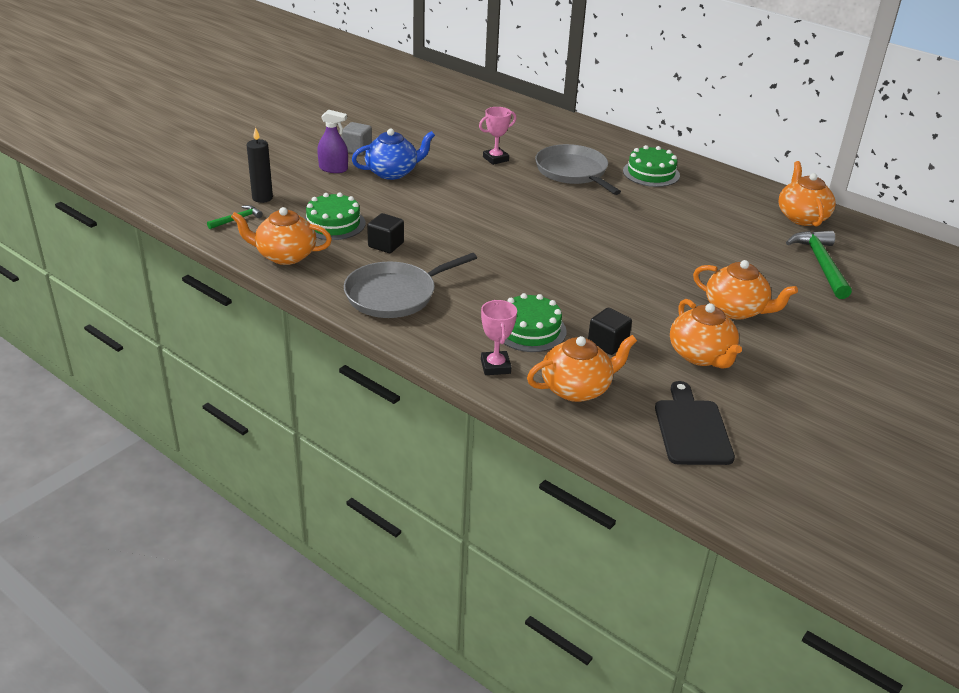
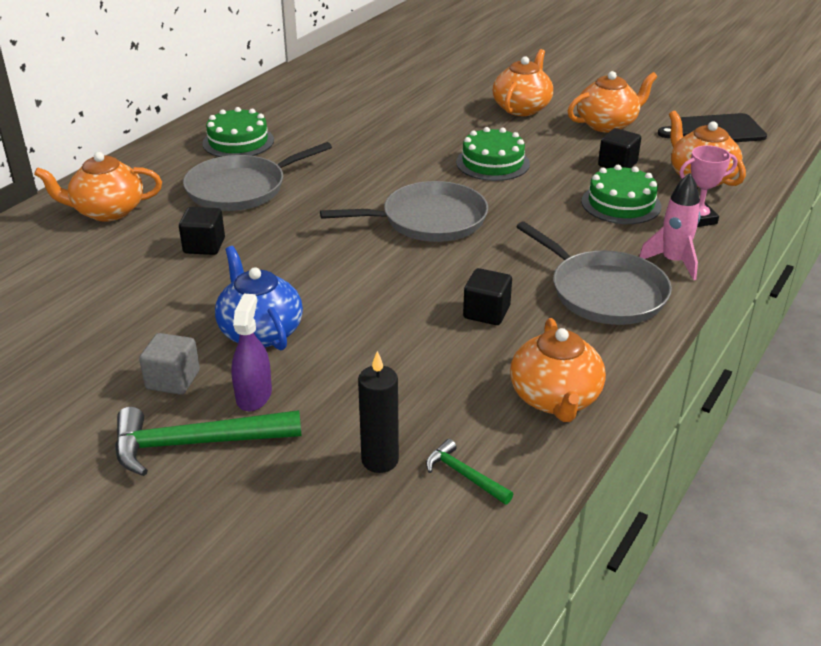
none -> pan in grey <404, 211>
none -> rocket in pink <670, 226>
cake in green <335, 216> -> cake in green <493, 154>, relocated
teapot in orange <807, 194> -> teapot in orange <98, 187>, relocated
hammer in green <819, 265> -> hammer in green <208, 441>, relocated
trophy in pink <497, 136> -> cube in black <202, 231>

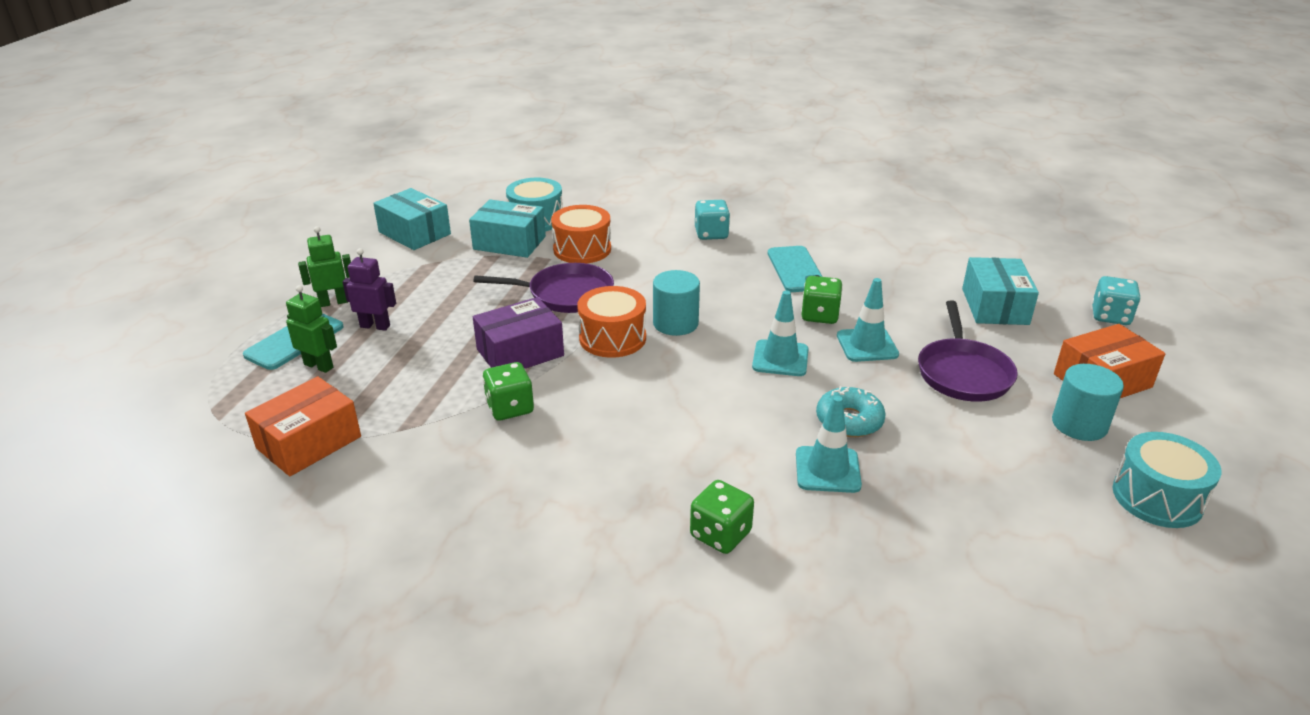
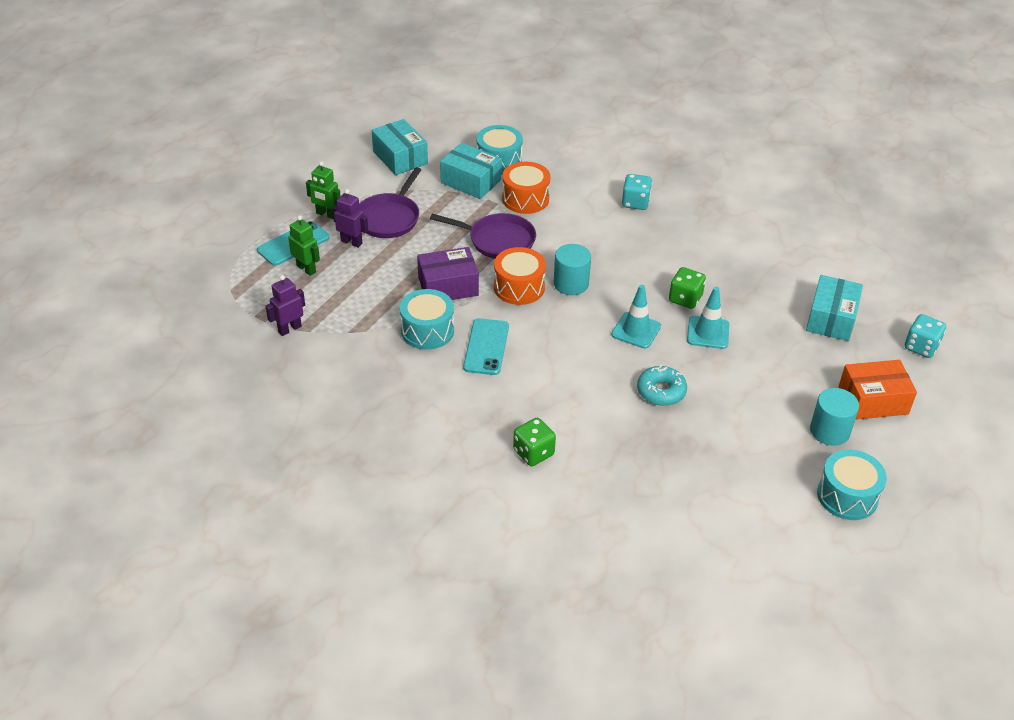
traffic cone in turquoise <829, 444> -> none
phone in turquoise <795, 269> -> phone in turquoise <486, 346>, relocated
pan in purple <968, 351> -> pan in purple <390, 202>, relocated
box in orange <303, 426> -> robot in purple <285, 305>
dice in green <508, 391> -> drum in turquoise <427, 319>
robot in green <324, 266> -> robot in green <323, 190>, 150 degrees counterclockwise

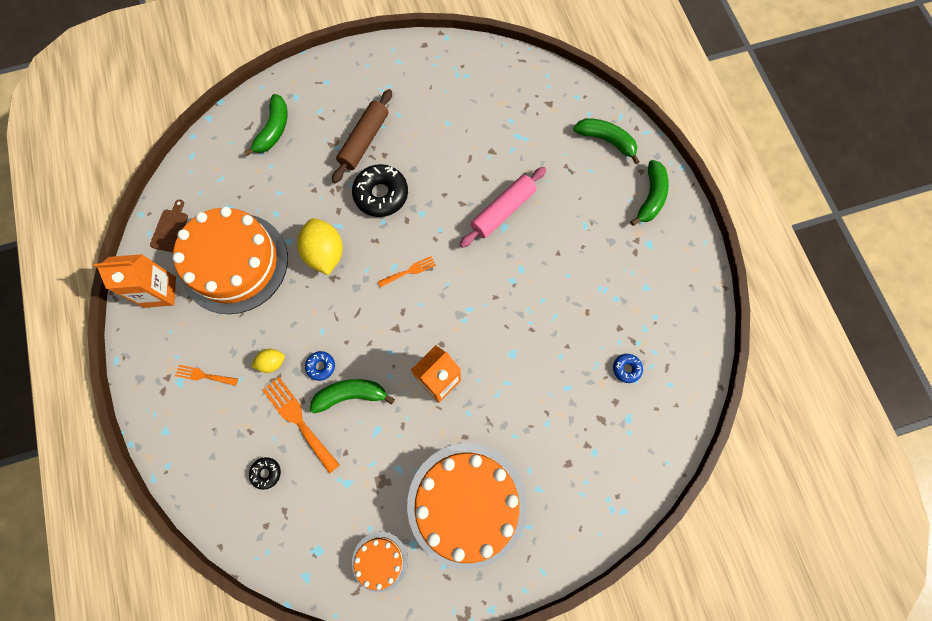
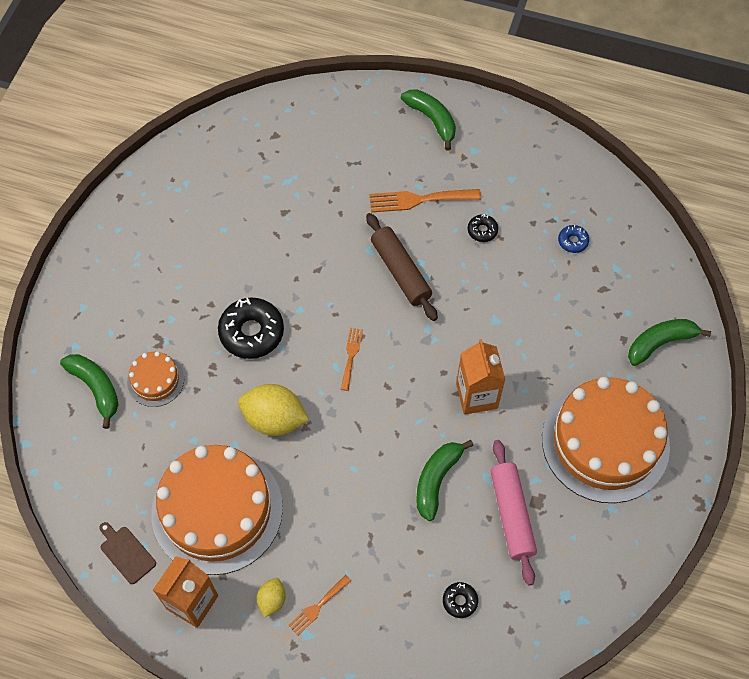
donut in blue <320, 366> -> none
none -> donut in black <483, 228>
lemon in yellow <268, 361> -> lemon in yellow <271, 598>, relocated
fork in orange <301, 425> -> fork in orange <425, 201>, relocated
rolling pin in brown <362, 136> -> rolling pin in brown <402, 267>, relocated
cake in orange <380, 562> -> cake in orange <155, 379>, relocated
rolling pin in pink <502, 207> -> rolling pin in pink <513, 512>, relocated
banana in green <606, 141> -> banana in green <669, 342>, relocated

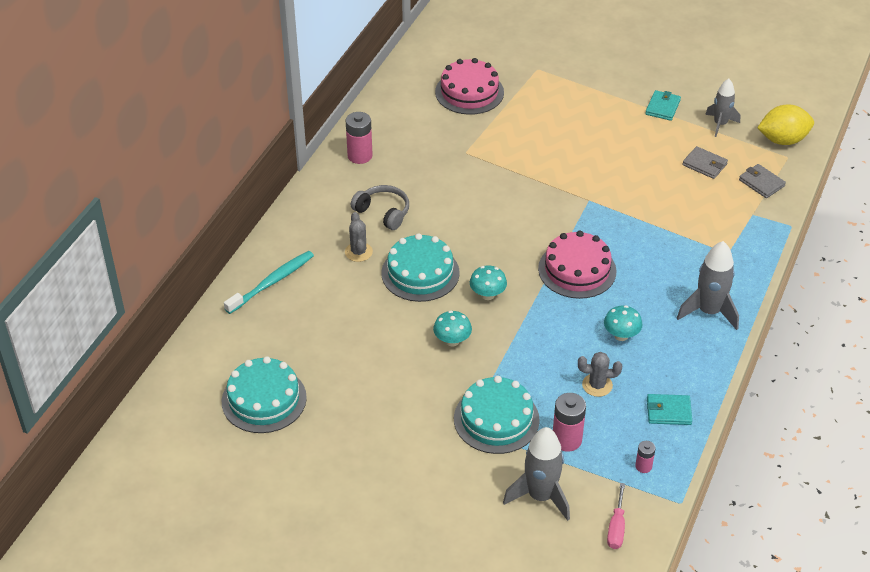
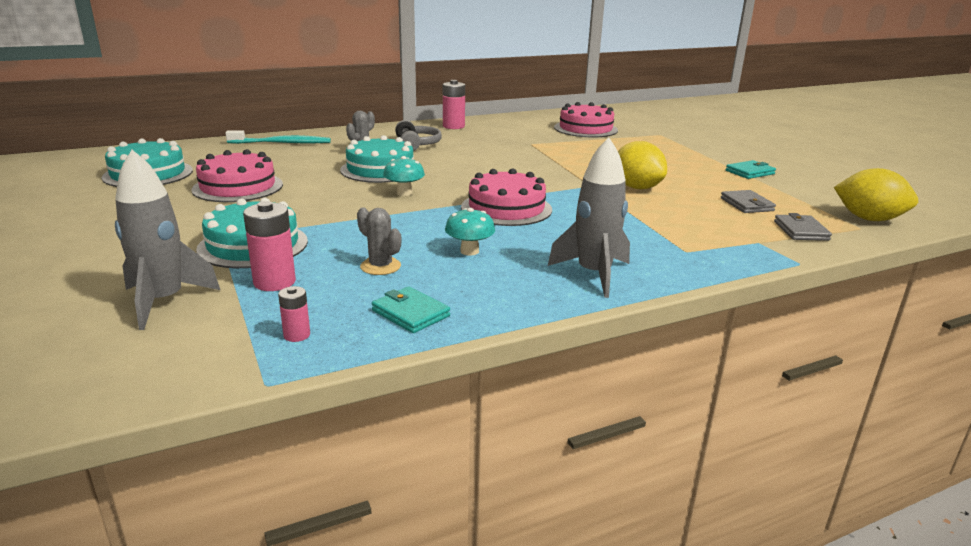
mushroom in turquoise <452, 329> -> none
screwdriver in pink <616, 516> -> none
rocket in grey <722, 107> -> none
none -> cake in pink <237, 175>
none -> lemon in yellow <642, 165>

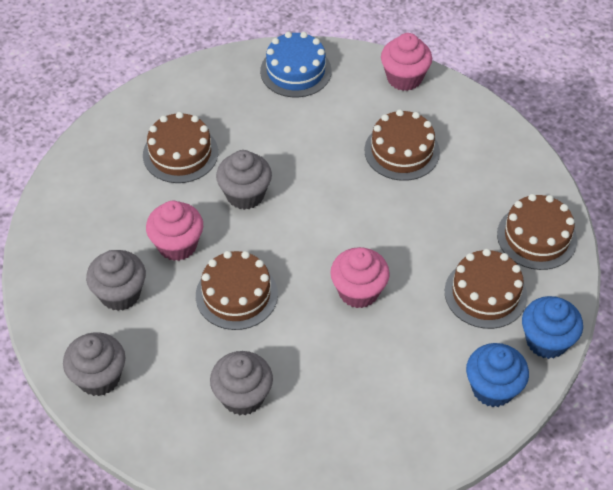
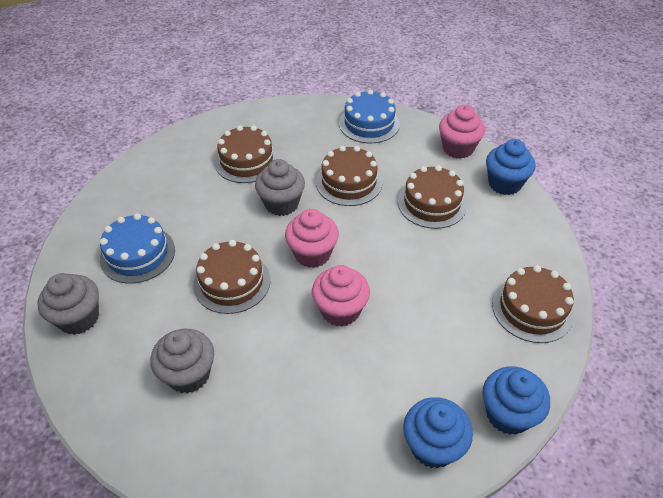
none -> cupcake in blue <510, 167>
cupcake in pink <174, 231> -> cupcake in pink <312, 238>, relocated
cake in brown <486, 289> -> cake in brown <349, 176>, relocated
cupcake in grey <116, 280> -> cake in blue <137, 248>

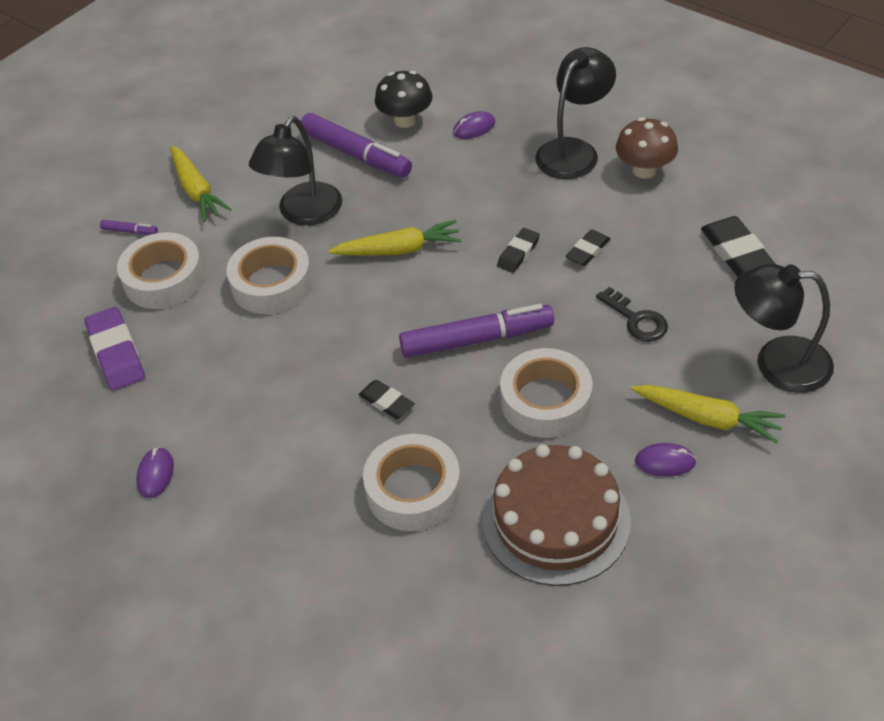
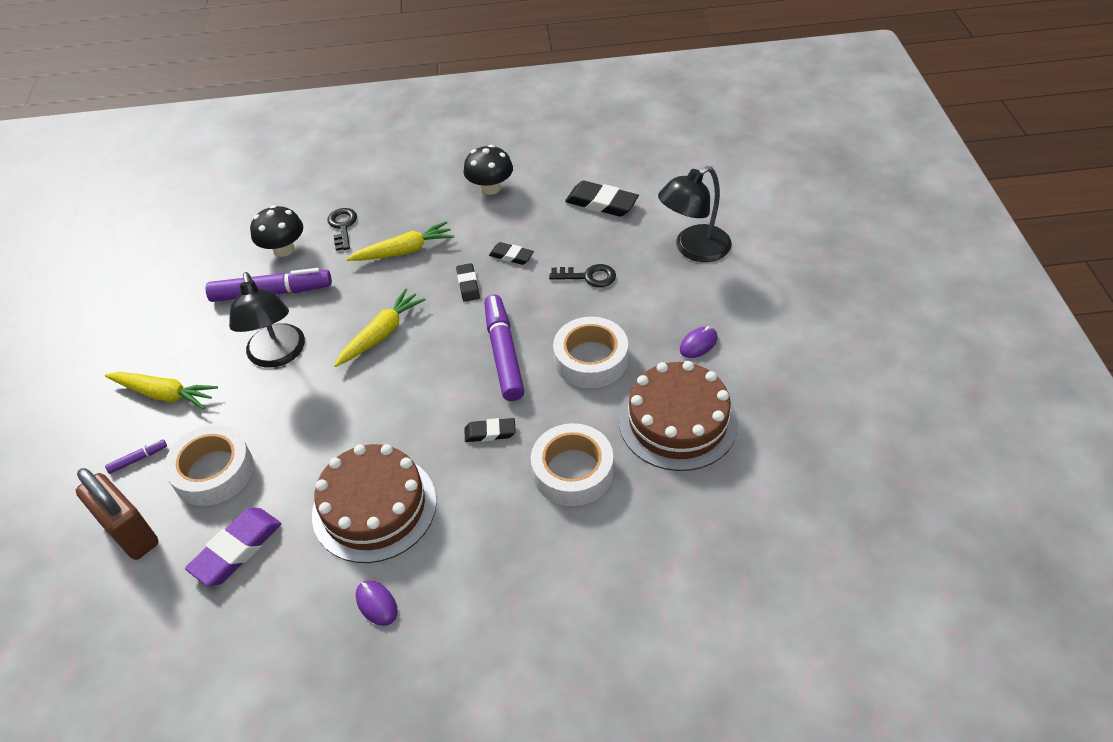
tape in white <269, 275> -> none
lamp in black <575, 113> -> none
none -> padlock in brown <117, 514>
none -> cake in brown <374, 503>
carrot in yellow <708, 414> -> carrot in yellow <400, 241>, relocated
mouse in purple <474, 125> -> key in black <342, 229>
mushroom in brown <647, 148> -> mushroom in black <488, 170>
eraser in purple <114, 349> -> eraser in purple <233, 547>, 75 degrees counterclockwise
marker in purple <476, 331> -> marker in purple <504, 347>, 45 degrees counterclockwise
eraser in black <587, 247> -> eraser in black <511, 253>, 60 degrees counterclockwise

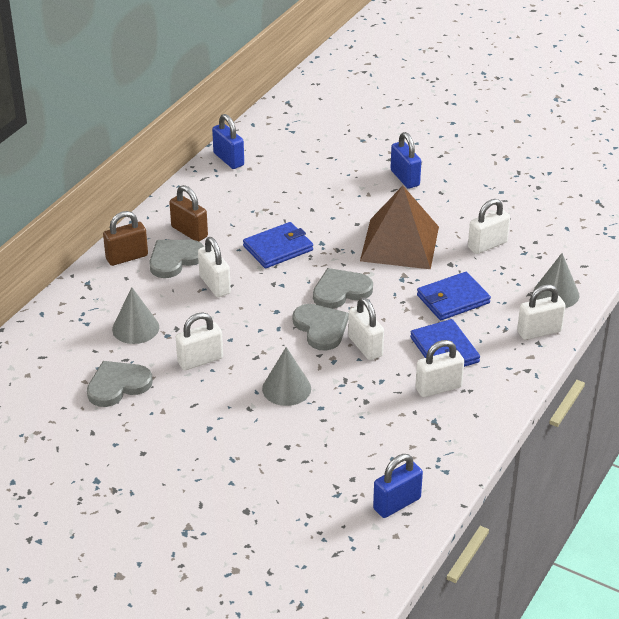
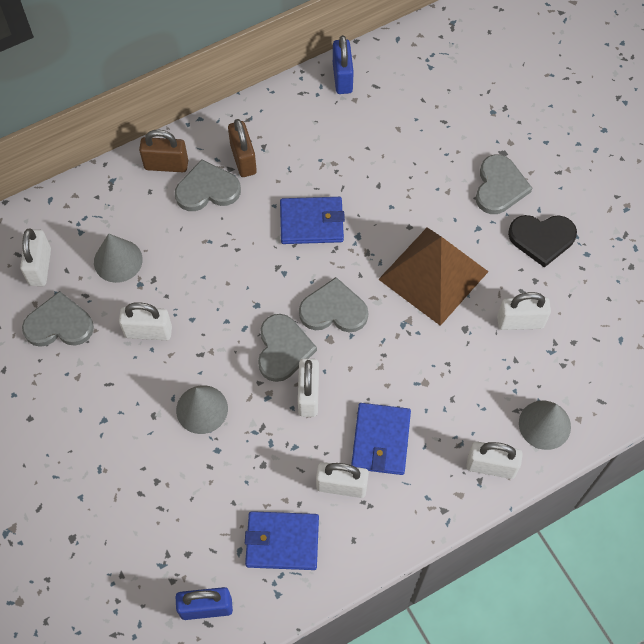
none -> heart in black <542, 241>
padlock in white <214, 267> -> padlock in white <35, 257>, relocated
wallet in blue <454, 296> -> wallet in blue <282, 540>, relocated
padlock in blue <406, 160> -> heart in grey <504, 184>

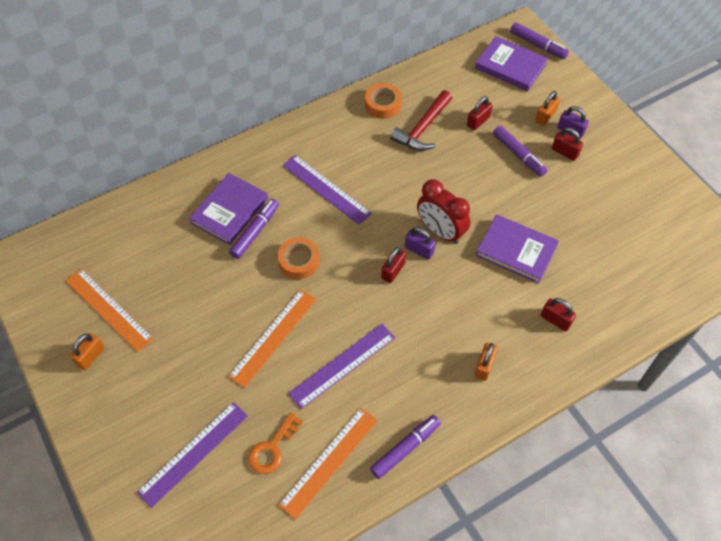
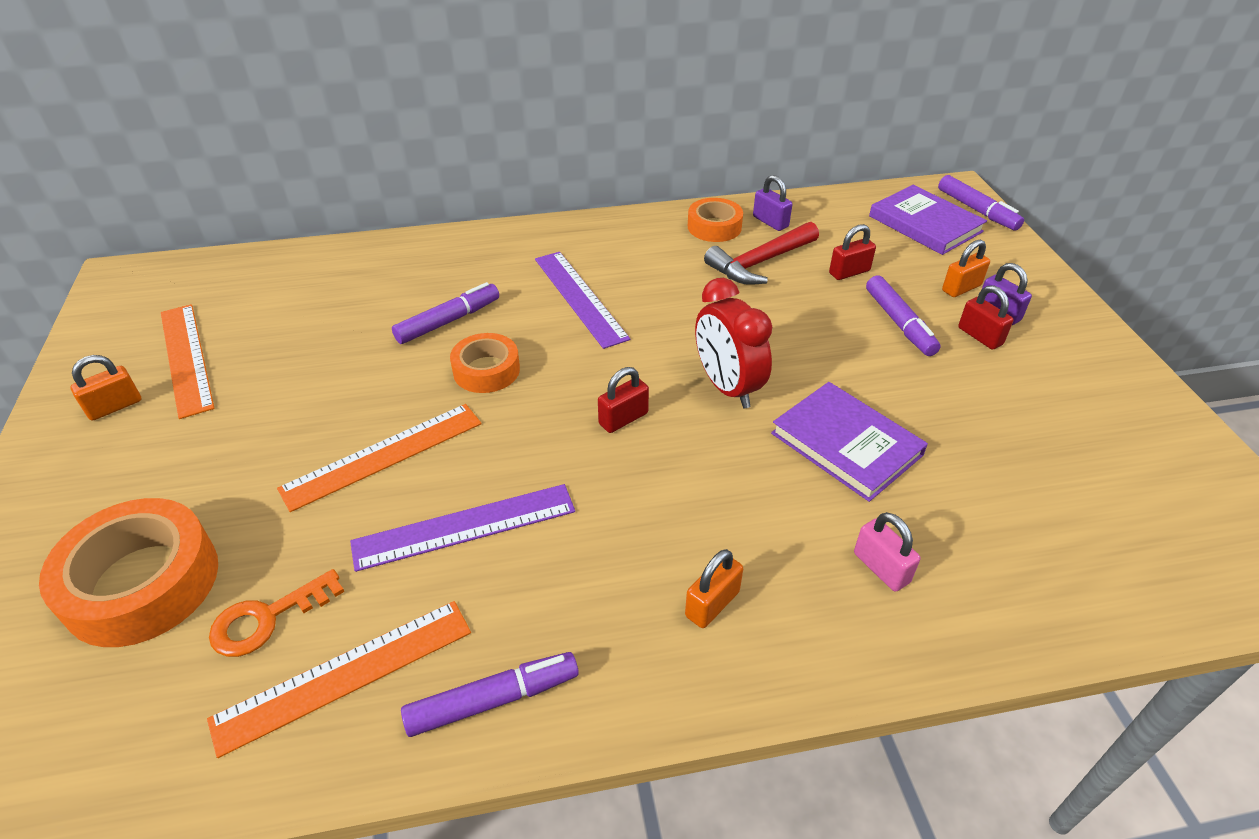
book in purple <228, 209> -> none
padlock in purple <420, 243> -> padlock in purple <772, 203>, relocated
ruler in purple <192, 455> -> tape in orange <128, 572>
padlock in red <558, 314> -> padlock in pink <887, 551>

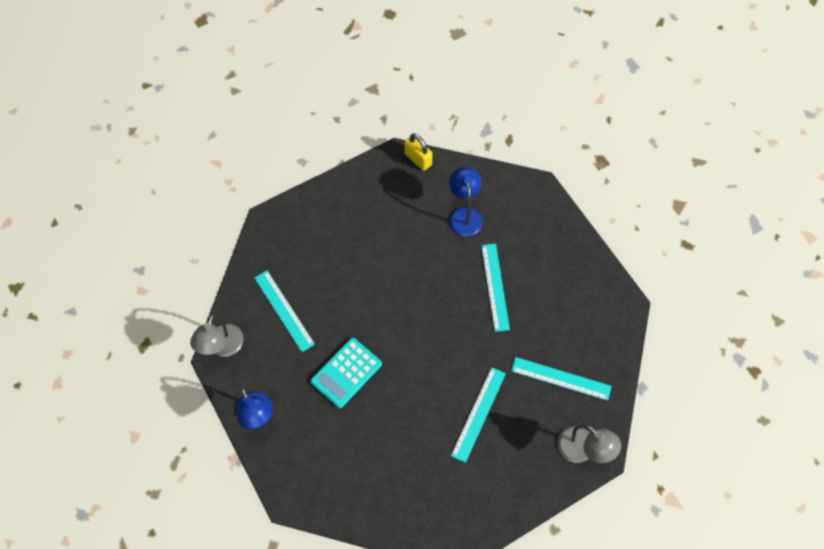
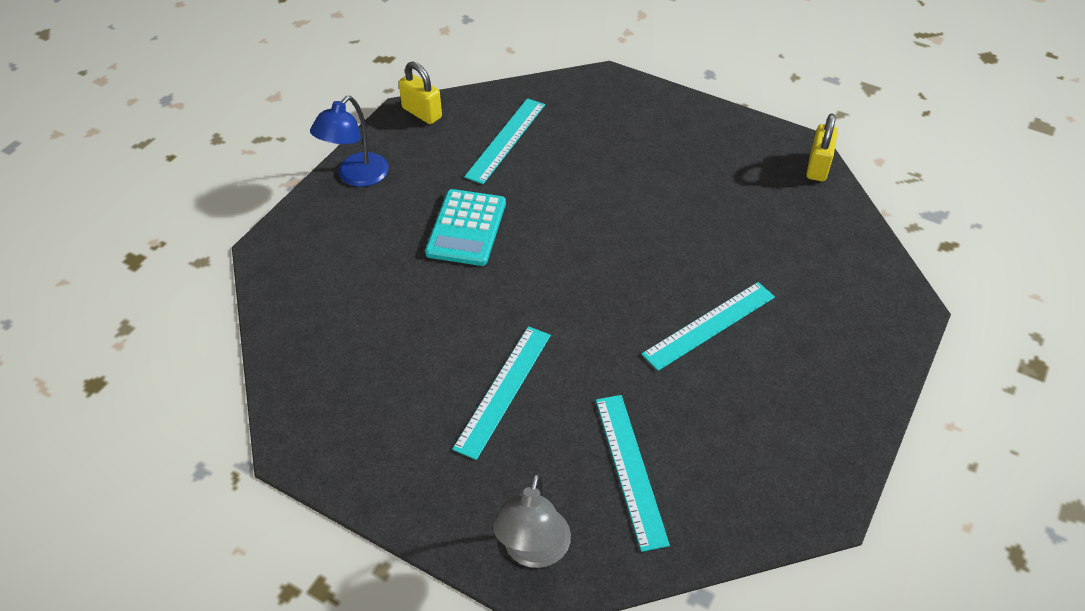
lamp in blue <465, 201> -> none
lamp in grey <217, 335> -> padlock in yellow <420, 92>
calculator in turquoise <346, 373> -> calculator in turquoise <465, 227>, 90 degrees counterclockwise
ruler in turquoise <478, 415> -> ruler in turquoise <501, 393>, 60 degrees counterclockwise

